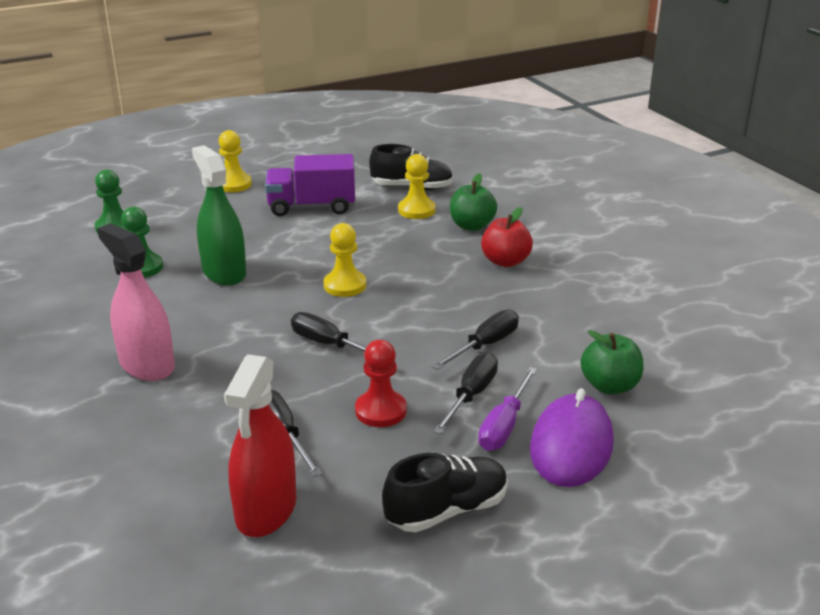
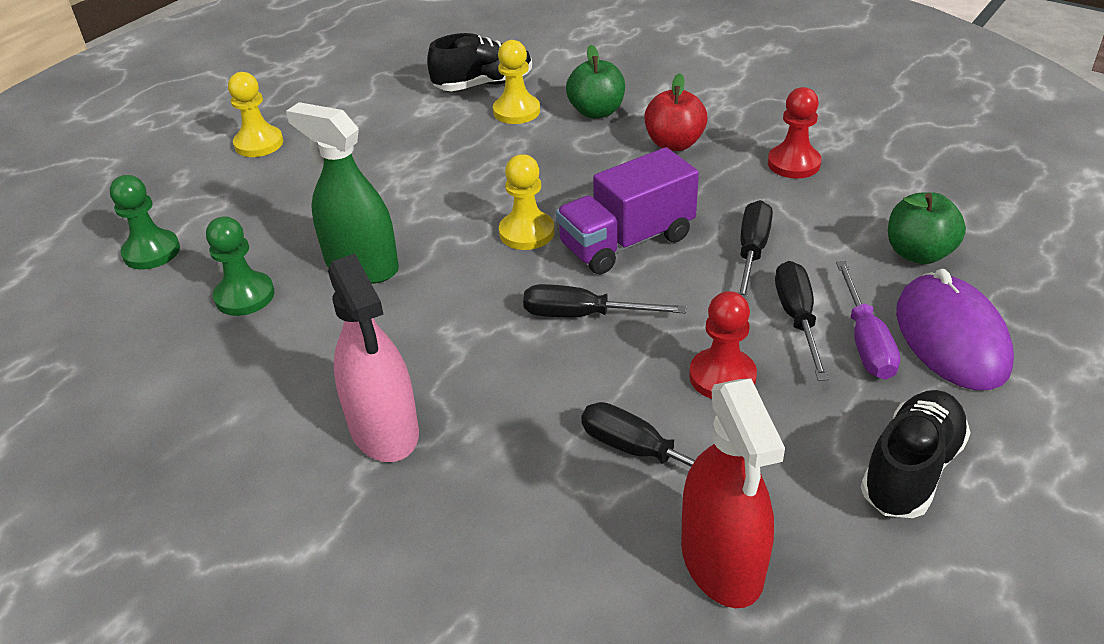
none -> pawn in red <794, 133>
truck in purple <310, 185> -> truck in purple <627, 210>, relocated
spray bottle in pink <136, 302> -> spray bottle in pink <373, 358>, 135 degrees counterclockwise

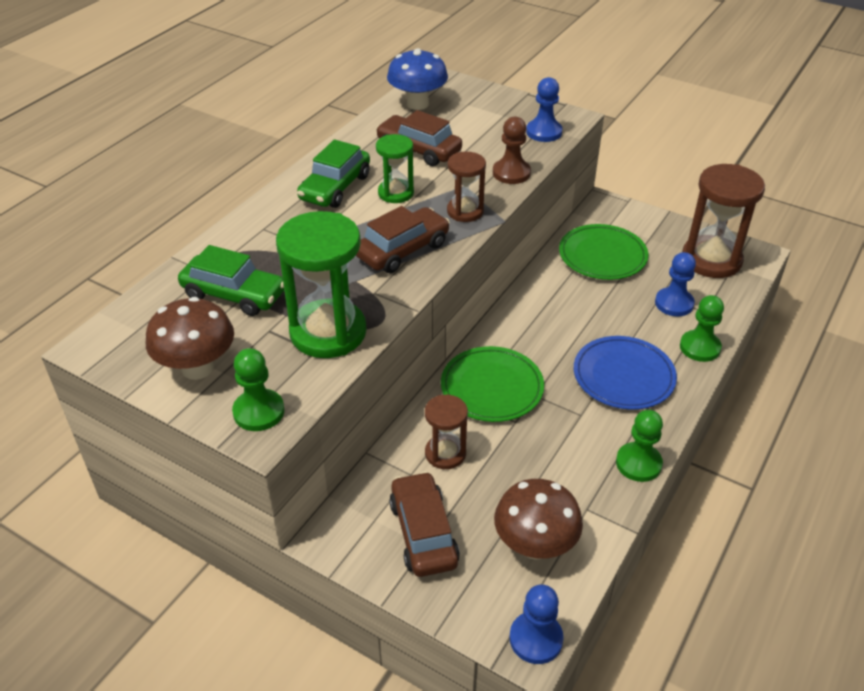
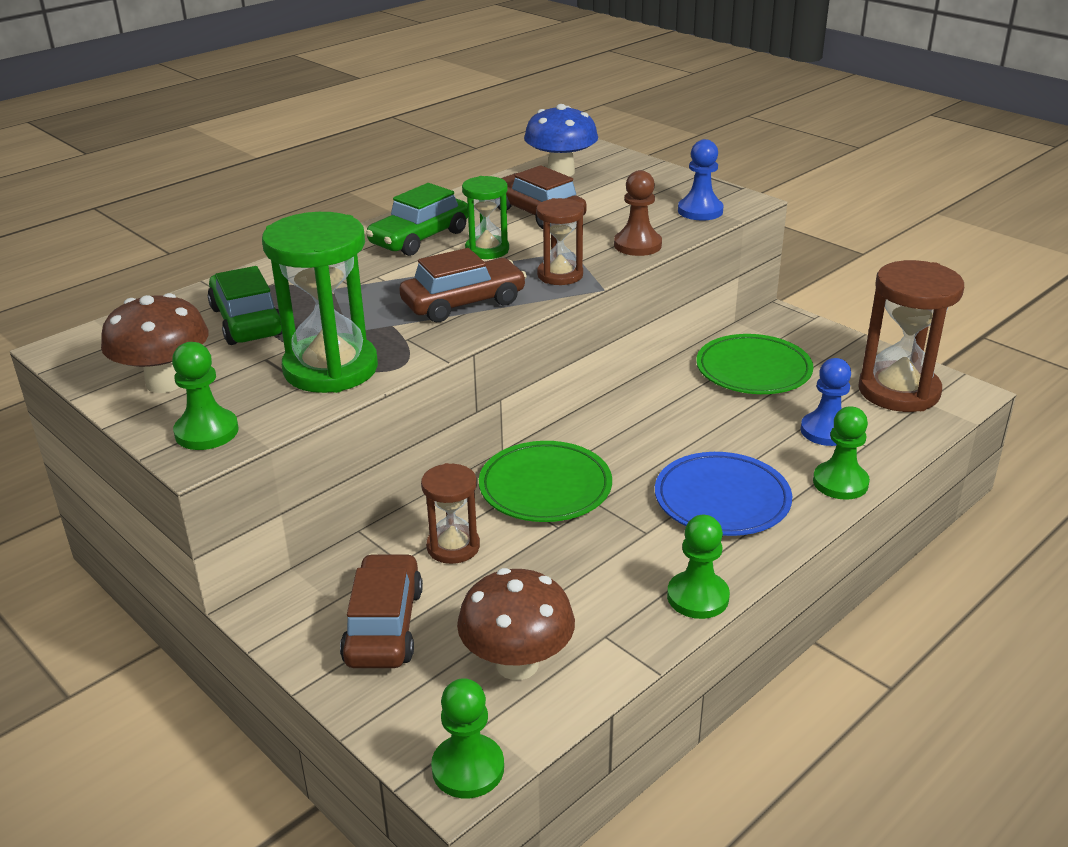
pawn in blue <536, 624> -> pawn in green <467, 738>
car in green <231, 280> -> car in green <244, 305>, 150 degrees counterclockwise

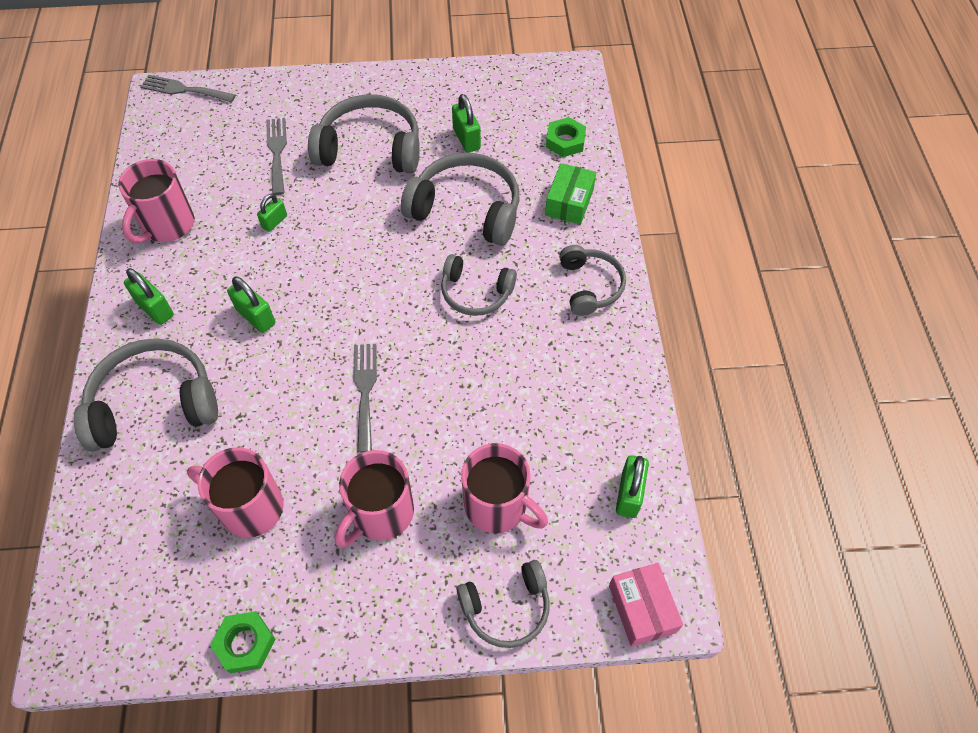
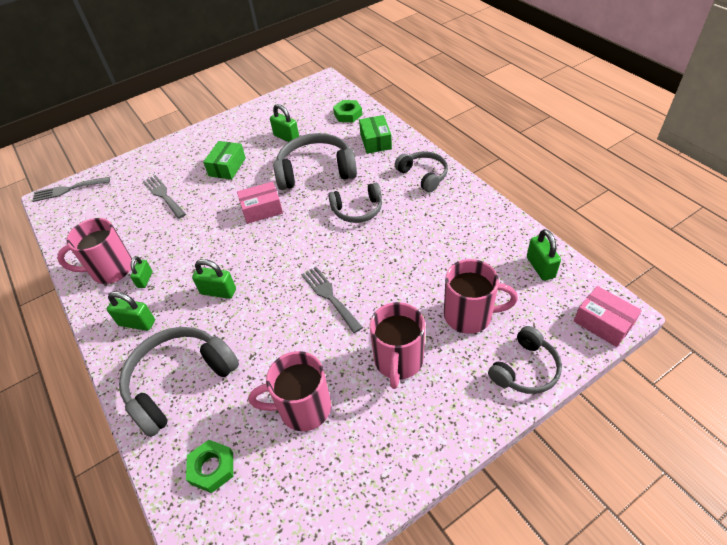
none -> box in pink <260, 203>
nut in green <242, 642> -> nut in green <209, 466>, relocated
padlock in green <272, 213> -> padlock in green <141, 272>, relocated
headphones in grey <364, 133> -> box in green <224, 160>
mug in pink <156, 201> -> mug in pink <94, 251>, 75 degrees clockwise

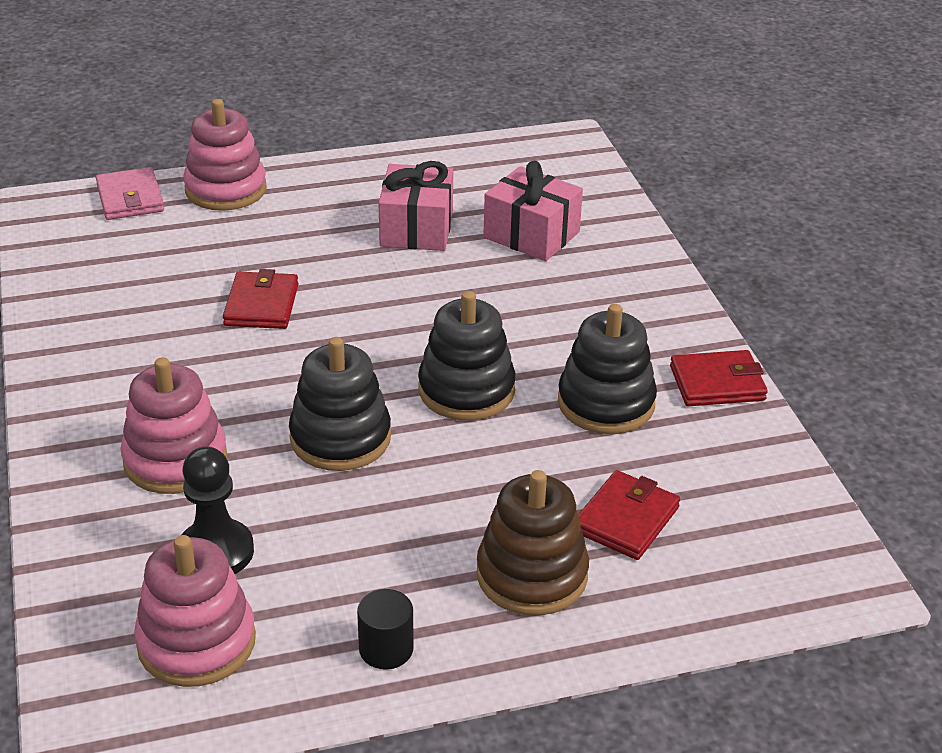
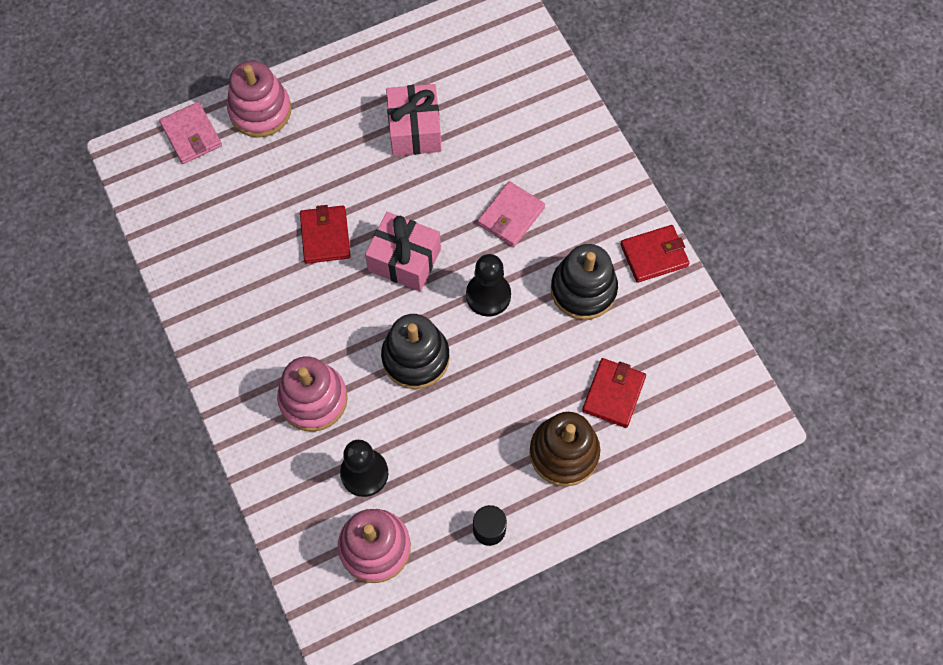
none -> wallet in pink <511, 214>
gift in pink <533, 211> -> gift in pink <403, 251>, relocated
stacking toy in black <467, 356> -> pawn in black <488, 285>

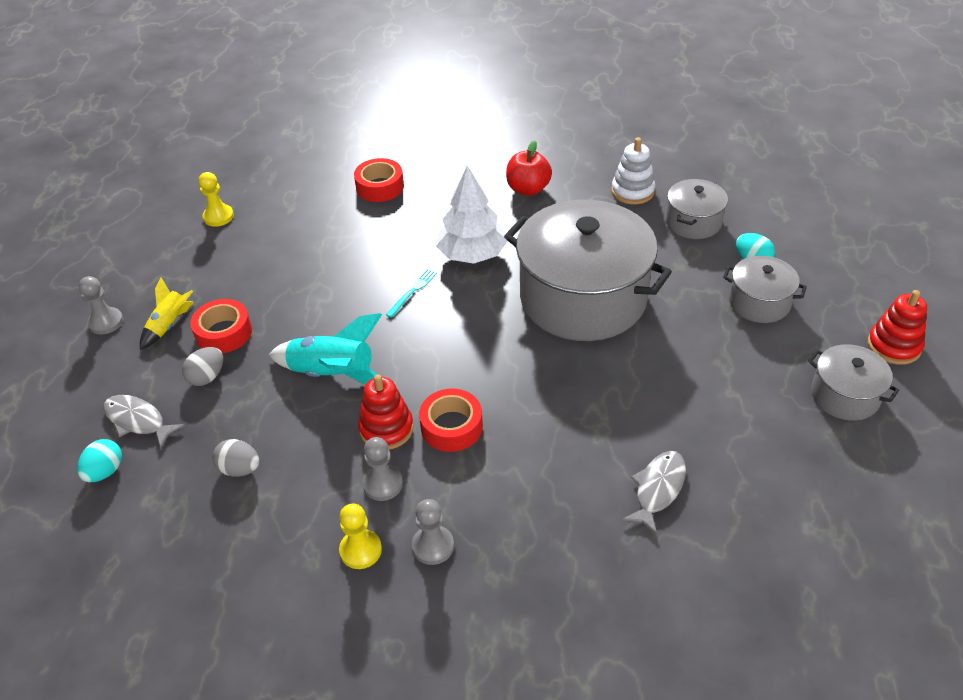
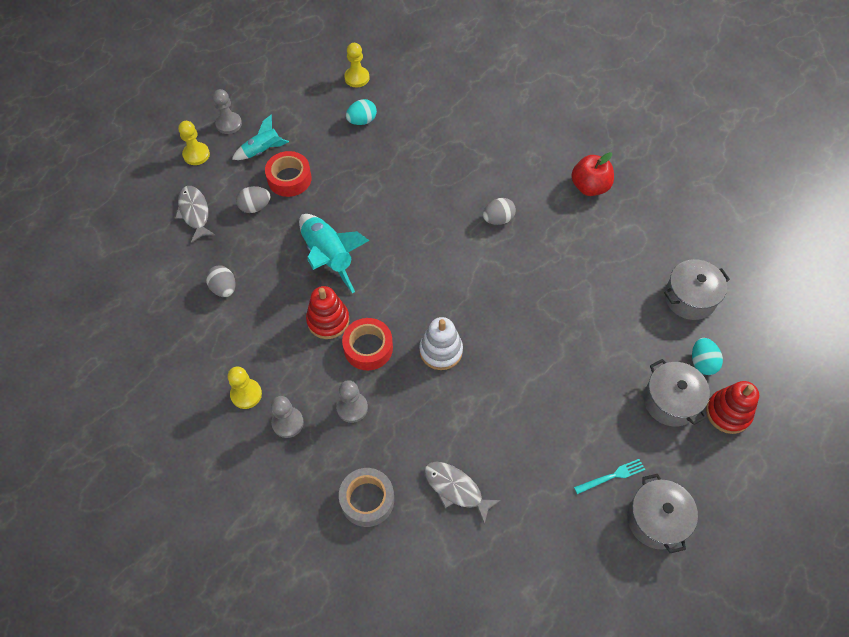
tape in red <379, 180> -> none
pot in grey <588, 270> -> none
none -> pawn in yellow <194, 143>
none -> tape in grey <366, 497>
egg in turquoise <99, 460> -> egg in turquoise <361, 112>, relocated
pawn in grey <382, 469> -> pawn in grey <352, 401>, relocated
fork in turquoise <411, 293> -> fork in turquoise <609, 476>, relocated
stacking toy in white <633, 171> -> stacking toy in white <441, 343>, relocated
stacking toy in red <897, 327> -> stacking toy in red <732, 407>, relocated
tree in white <471, 214> -> egg in grey <499, 211>
rocket in yellow <167, 314> -> rocket in turquoise <260, 137>
fish in grey <654, 493> -> fish in grey <462, 493>, 120 degrees counterclockwise

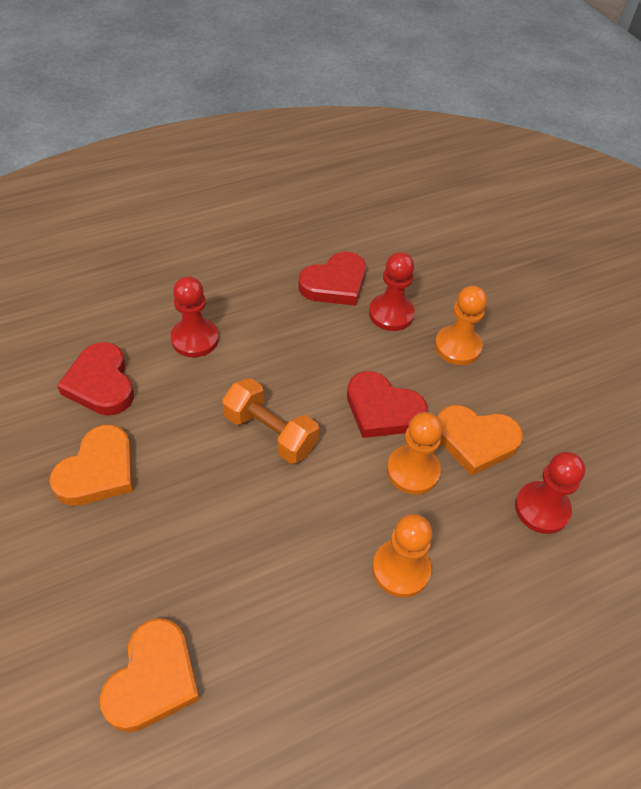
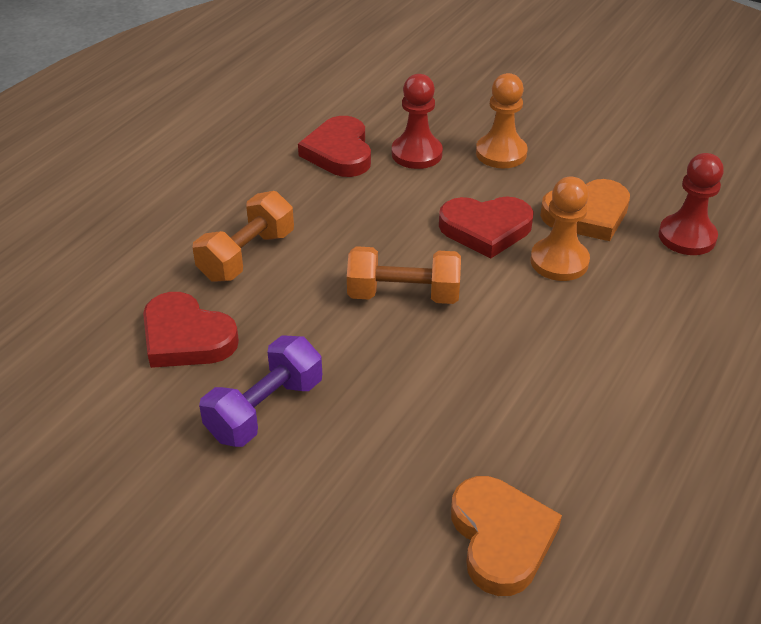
pawn in orange <402, 556> -> none
heart in orange <91, 465> -> dumbbell in purple <260, 391>
pawn in red <195, 317> -> dumbbell in orange <243, 236>
heart in red <332, 279> -> heart in red <334, 146>, 150 degrees clockwise

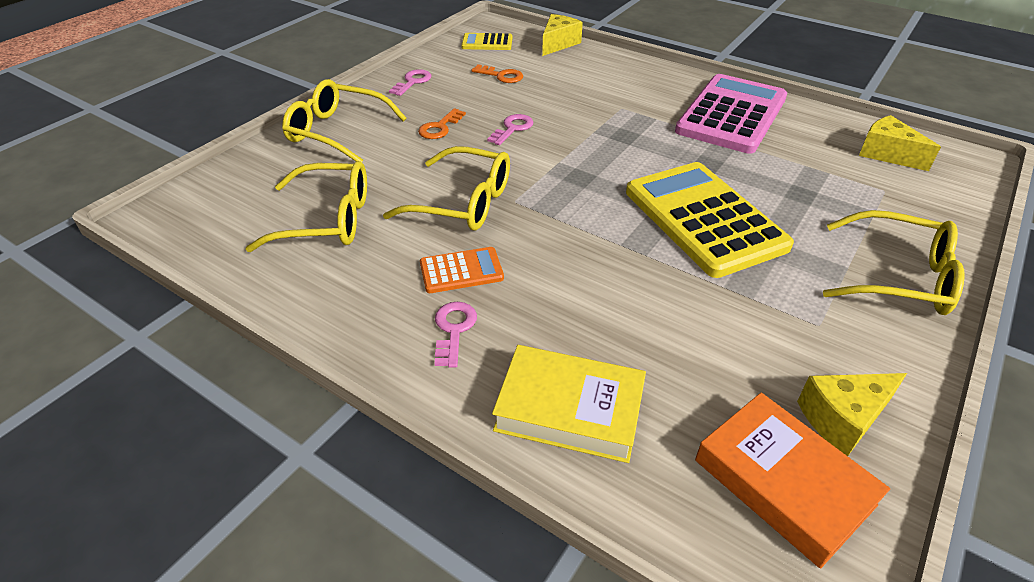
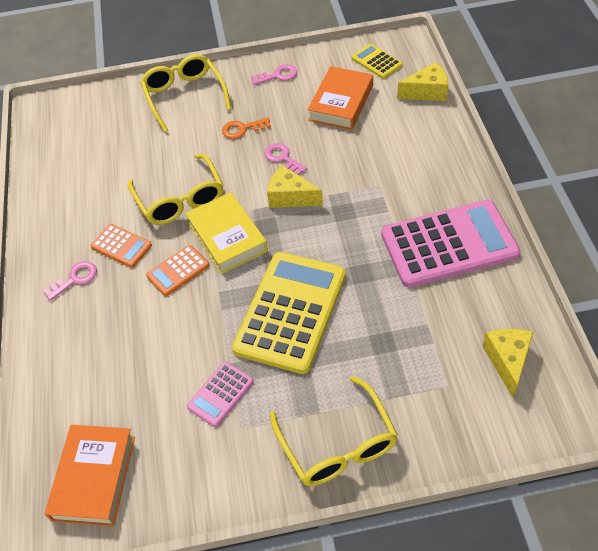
glasses in yellow <306, 206> -> none
none -> calculator in orange <178, 270>
none -> calculator in pink <220, 394>
book in yellow <569, 404> -> book in yellow <227, 233>, relocated
cheese in yellow <852, 414> -> cheese in yellow <295, 186>, relocated
key in orange <497, 73> -> book in orange <340, 98>
key in pink <510, 129> -> key in pink <285, 159>, 120 degrees counterclockwise

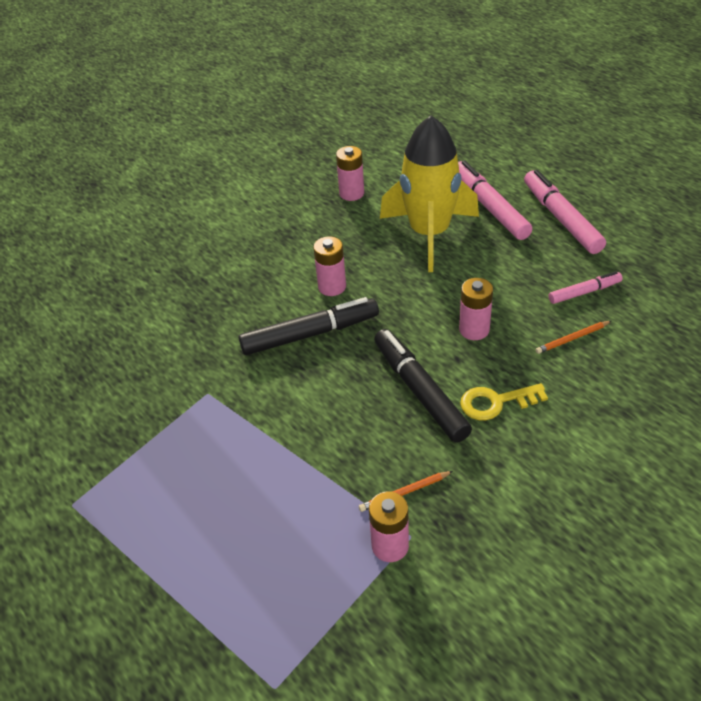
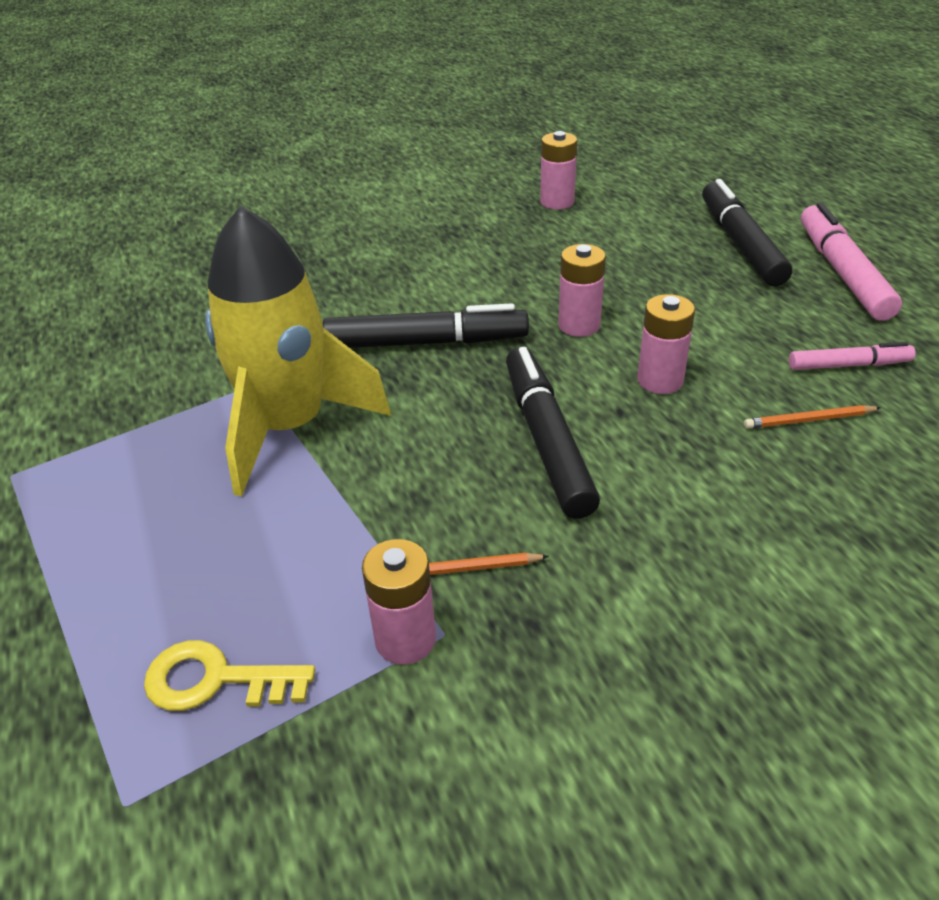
battery in pink <329, 266> -> battery in pink <582, 290>, relocated
rocket in yellow <429, 193> -> rocket in yellow <298, 351>, relocated
key in yellow <504, 401> -> key in yellow <229, 675>, relocated
marker in pink <495, 200> -> marker in black <747, 232>

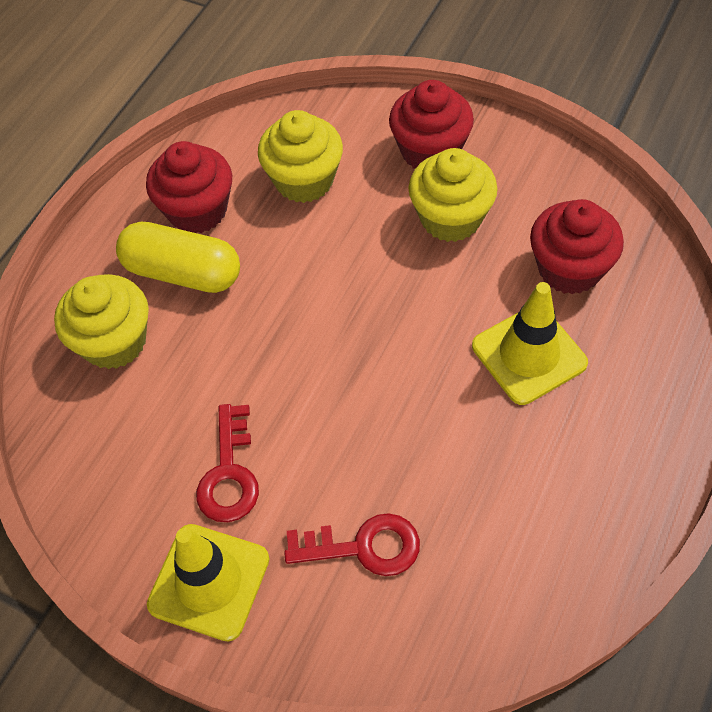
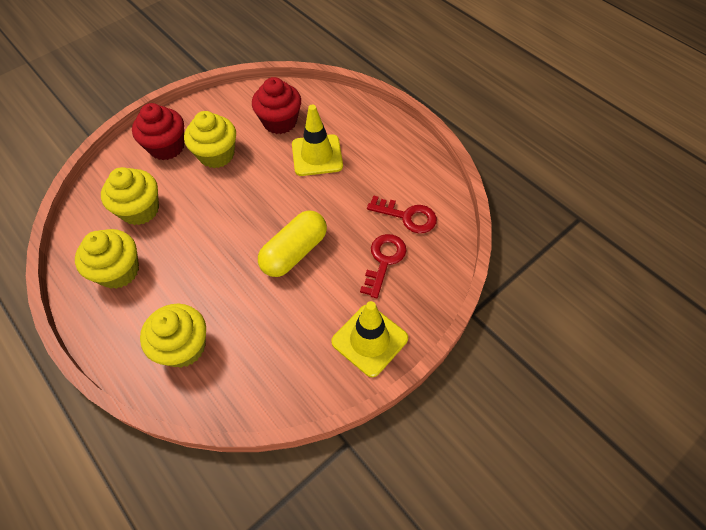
capsule in yellow <178, 257> -> capsule in yellow <292, 243>, relocated
key in red <227, 463> -> key in red <402, 214>, relocated
cupcake in red <189, 187> -> cupcake in yellow <107, 259>

